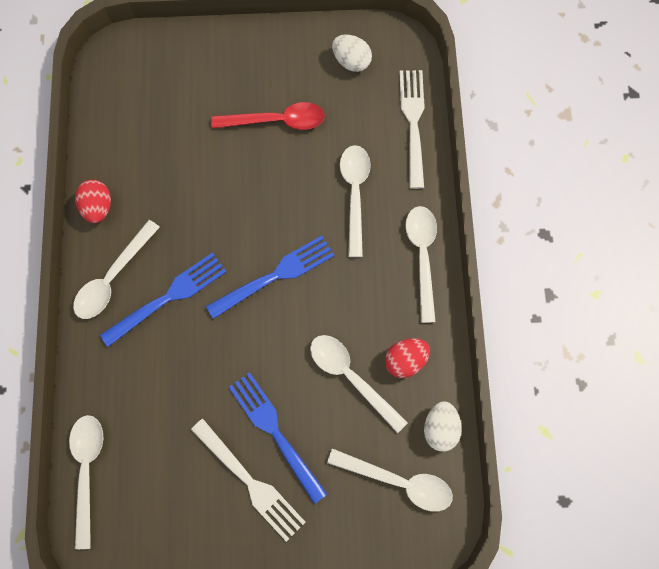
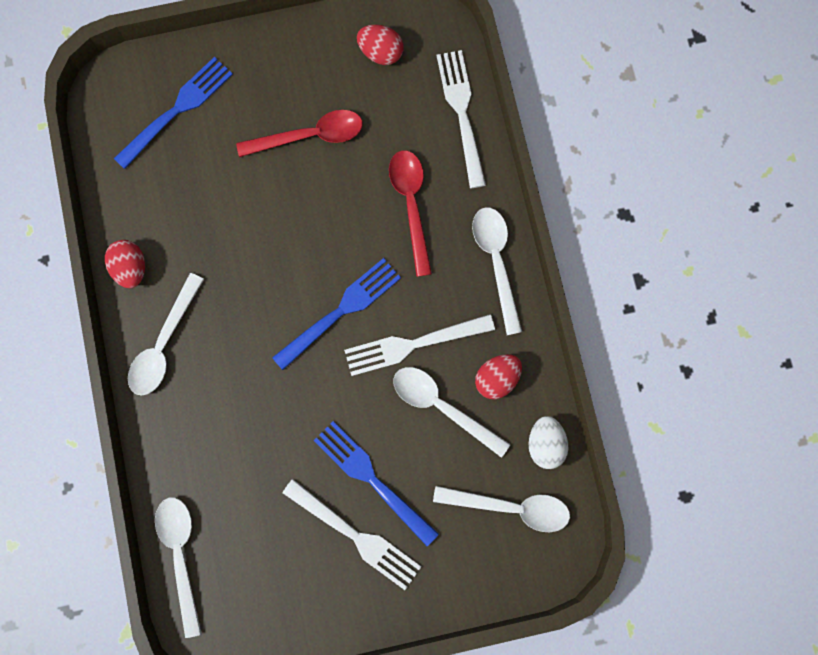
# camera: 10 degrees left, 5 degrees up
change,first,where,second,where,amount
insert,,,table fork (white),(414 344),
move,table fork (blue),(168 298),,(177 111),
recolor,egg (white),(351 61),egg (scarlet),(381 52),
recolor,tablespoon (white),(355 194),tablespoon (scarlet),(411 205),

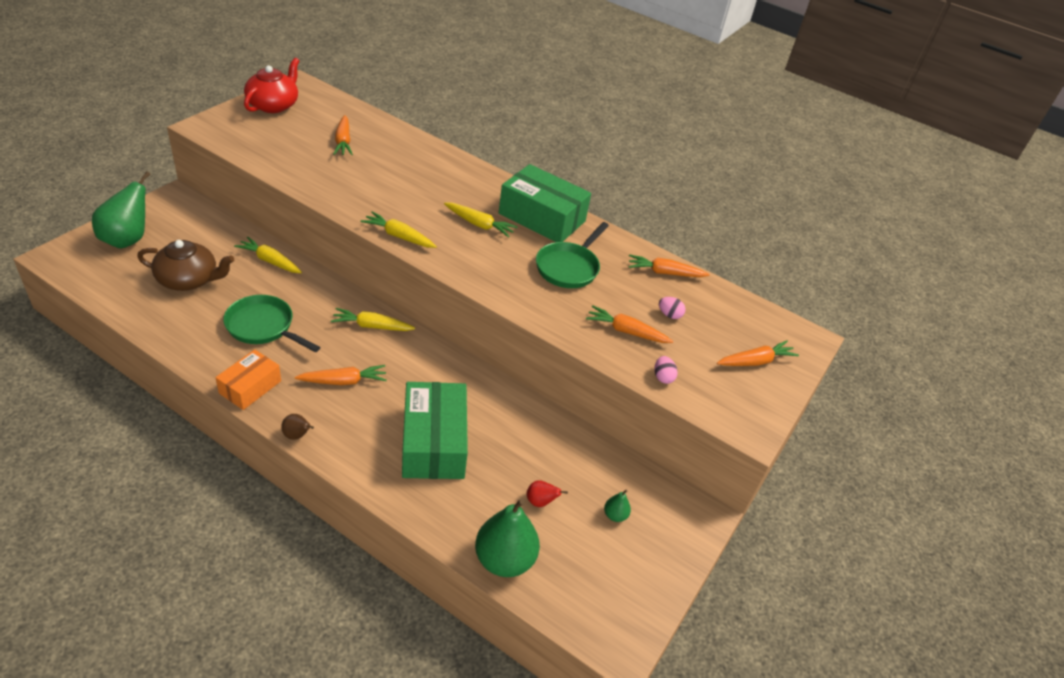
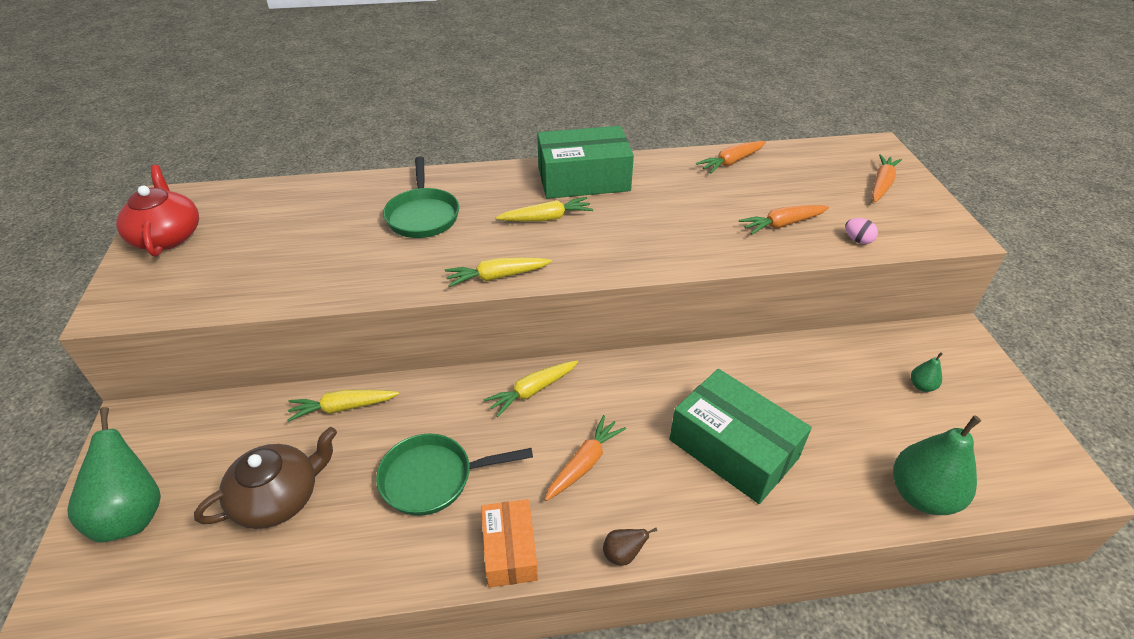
# camera: 35 degrees left, 0 degrees up
change,first,where,second,where,amount
delete,toy carrot (orange-coloured),(343 141),,,
delete,pear (scarlet),(540 502),,,
delete,egg (rosy),(669 315),,,
move,skillet (green),(569 267),,(423 215),

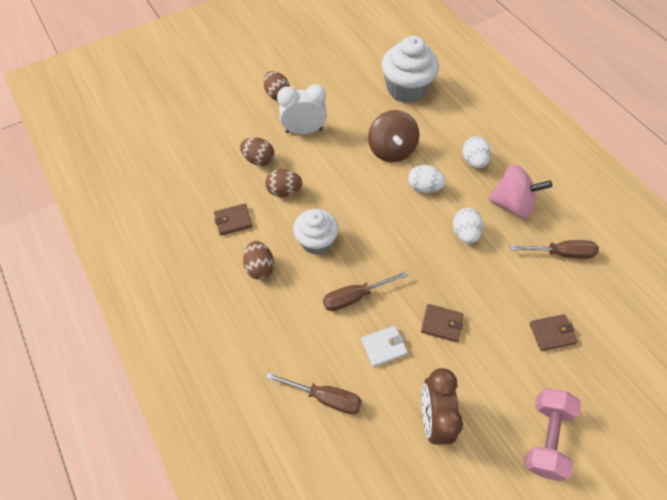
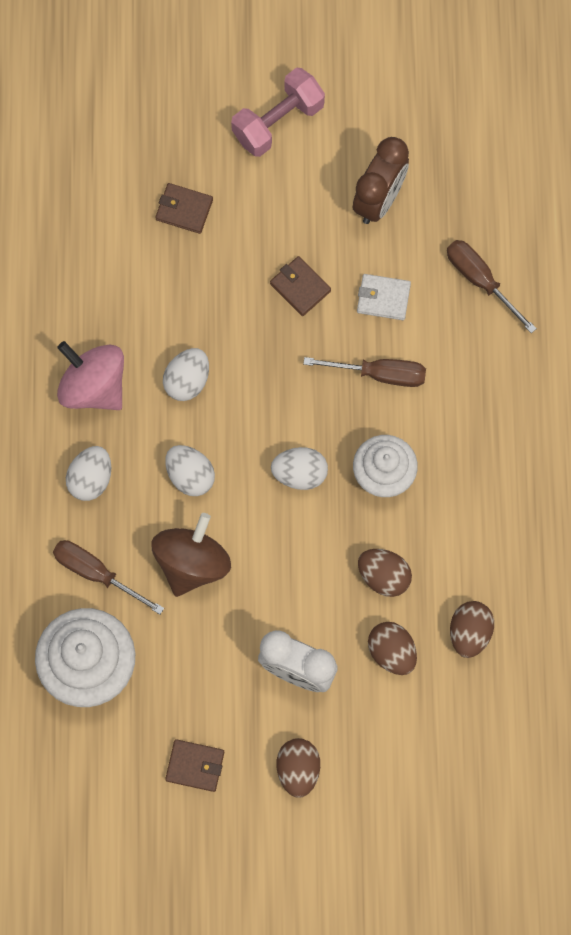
# camera: 150 degrees left, 15 degrees up
change,first,where,second,where,amount
insert,,,egg (white),(300 473),
move,billfold (russet),(233 221),,(195 766),
move,egg (russet),(260 267),,(469 633),
move,flat screwdriver (russet),(561 253),,(96 573),

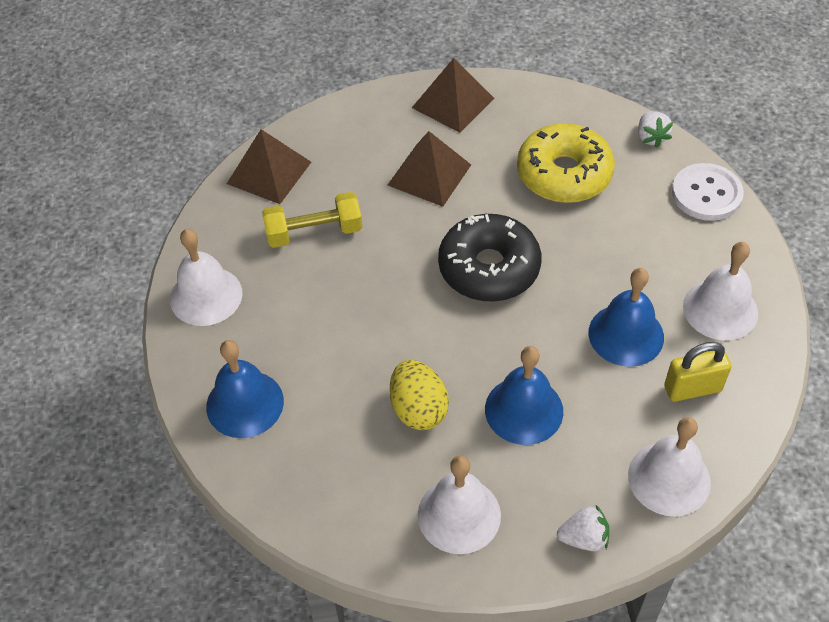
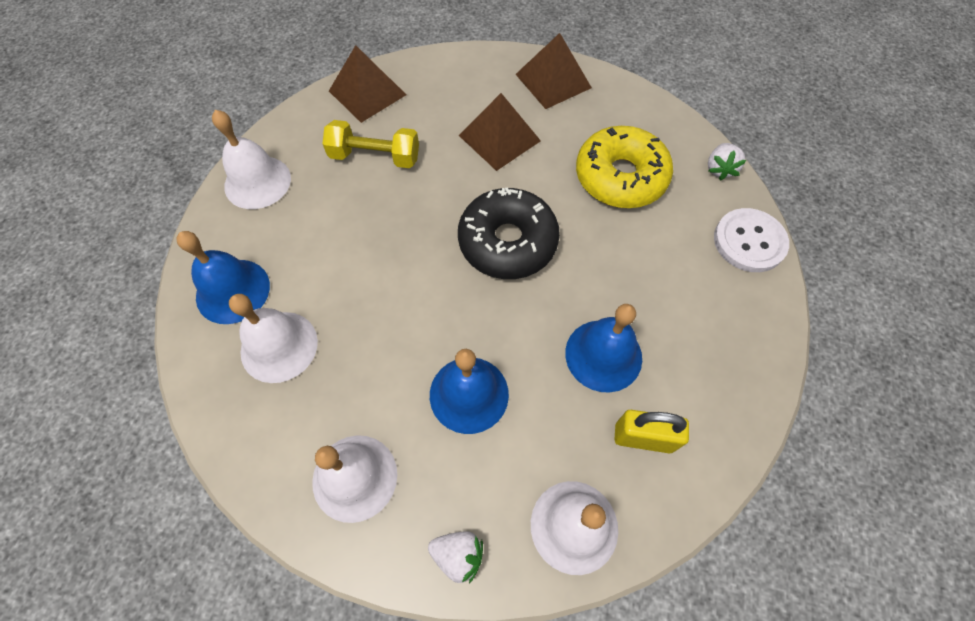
# camera: 20 degrees right, 10 degrees up
change,first,where,second,where,amount
delete,egg (bright yellow),(418 409),,,
move,school bell (white),(720 309),,(279 346),

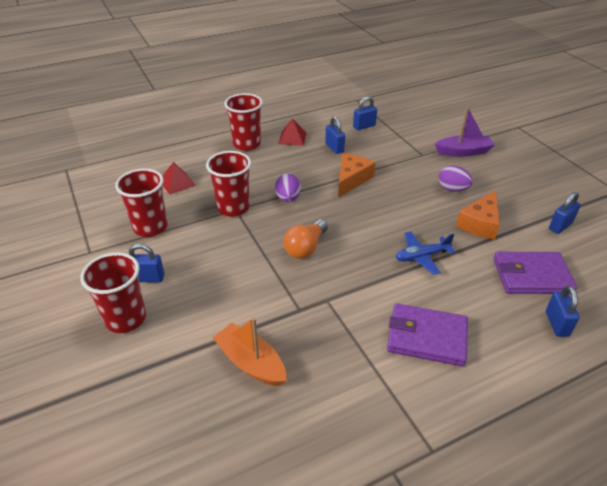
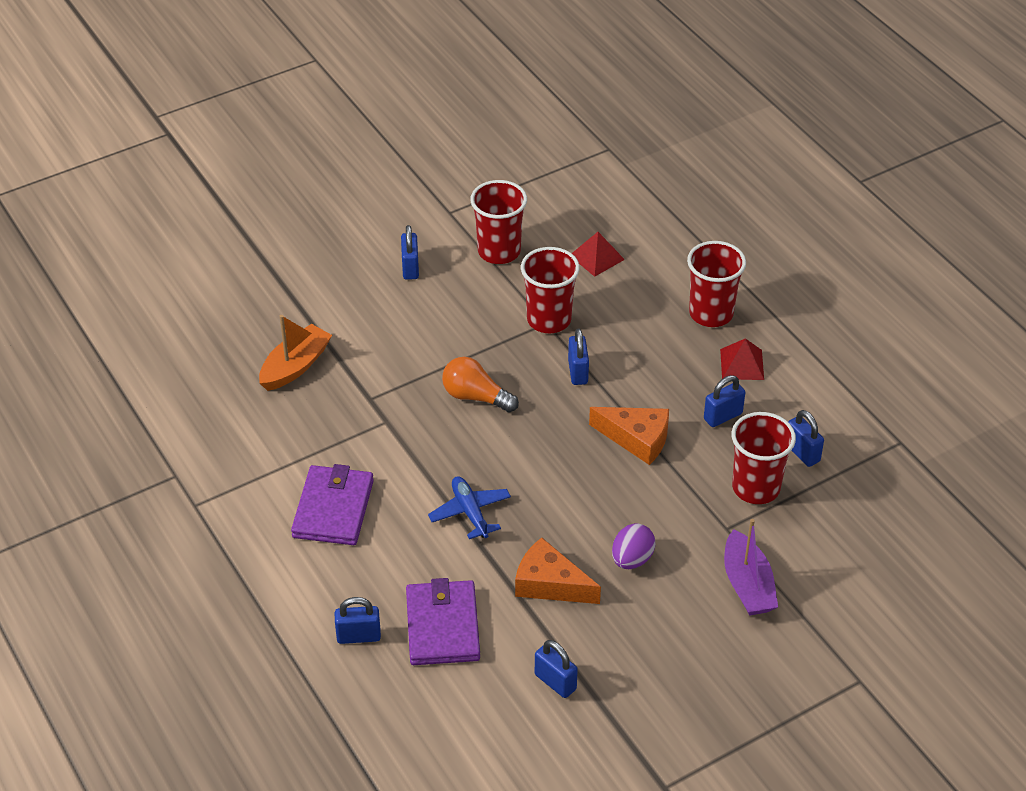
# camera: 85 degrees right, 5 degrees up
change,first,where,second,where,amount
move,cup (scarlet),(125 319),,(756 488),
replace,egg (royal purple),(288 198),padlock (blue),(578 372),

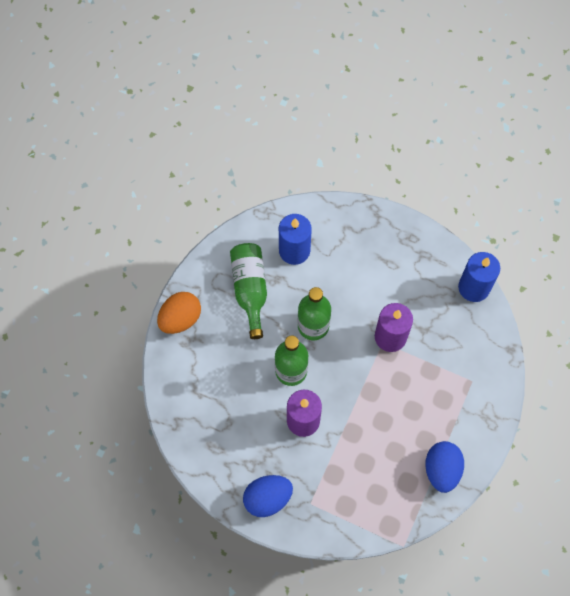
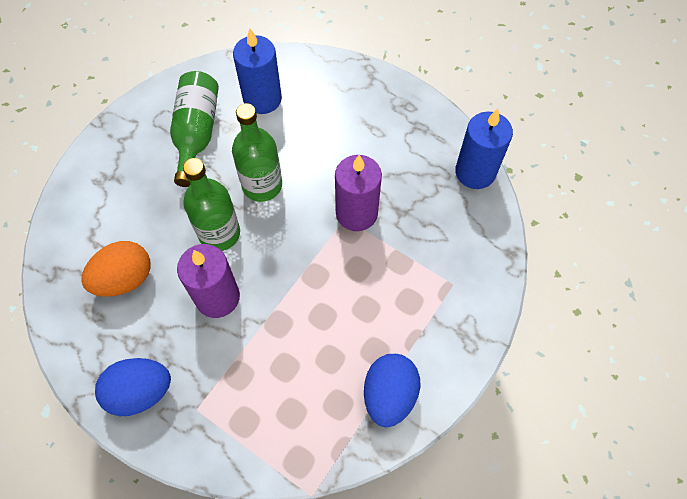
# camera: 10 degrees right, 5 degrees down
change,first,where,second,where,amount
move,egg (orange-coloured),(180 319),,(125 279),

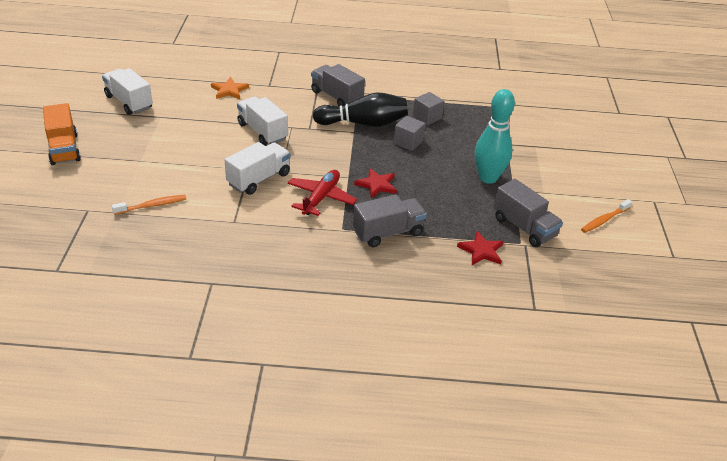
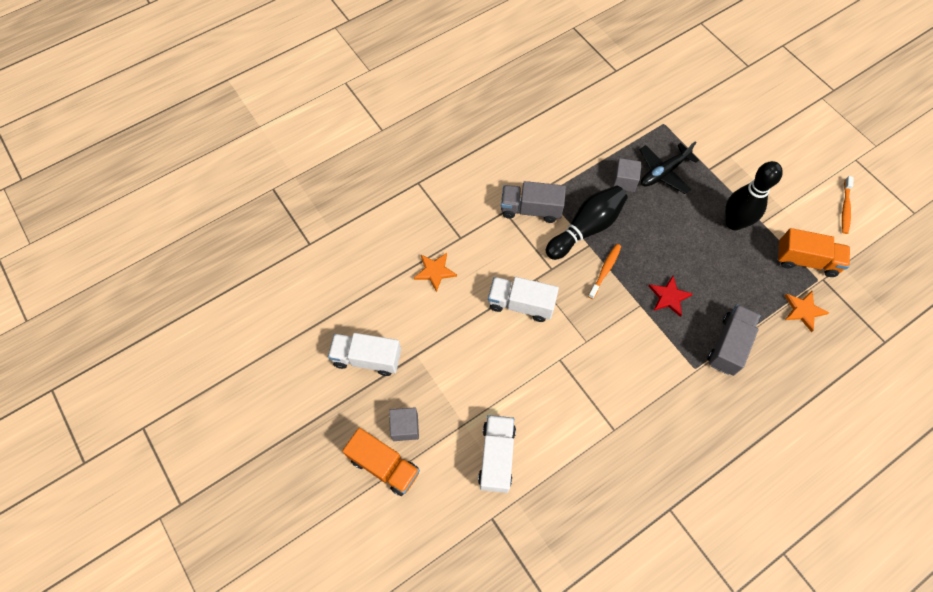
# camera: 35 degrees left, 25 degrees up
change,first,where,second,where,amount
delete,aeroplane (scarlet),(321 198),,,
insert,,,aeroplane (black),(663 172),
move,dental brush (orange-coloured),(152 205),,(605 270),
move,truck (white),(259 179),,(496 457),
move,solid cube (ash-grey),(408 142),,(405 427),
recolor,star shape (scarlet),(481 251),star shape (orange-coloured),(803 310),
recolor,tenpin (turquoise),(488 178),tenpin (black),(734 222),
recolor,truck (ash-grey),(524 227),truck (orange-coloured),(806 260),

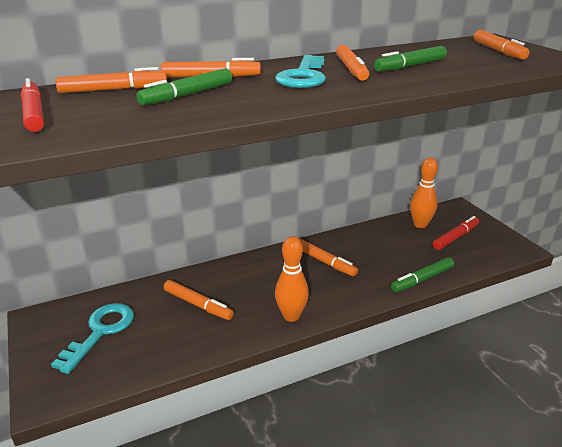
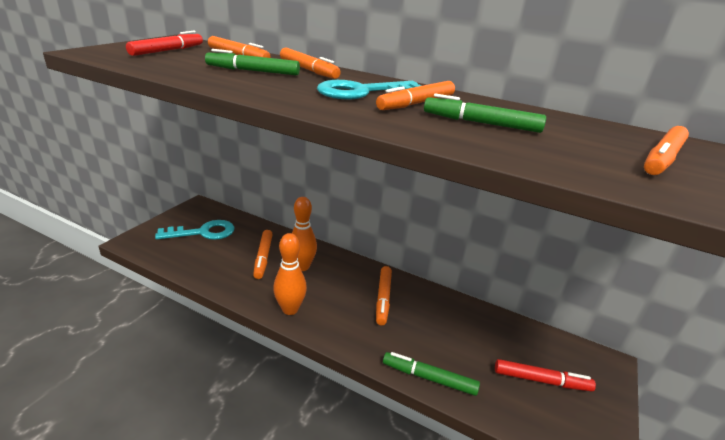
# camera: 50 degrees right, 0 degrees up
change,first,where,second,where,amount
move,tenpin (orange-coloured),(420 225),,(302 267),

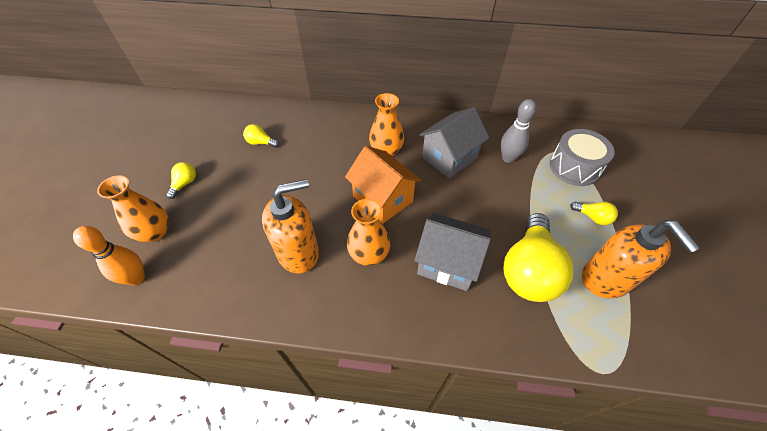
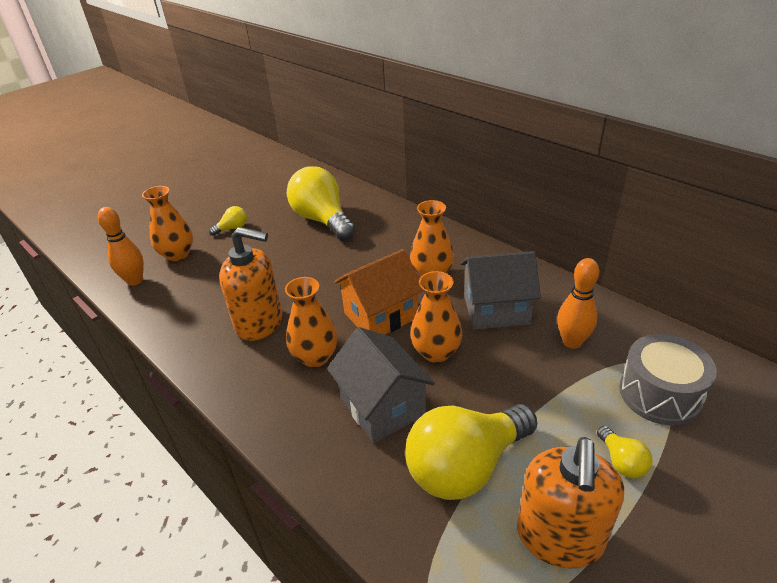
# camera: 40 degrees right, 15 degrees down
change,first,where,second,where,amount
insert,,,tall vase (orange-coloured),(436 352),
recolor,tenpin (ash-grey),(508 158),tenpin (orange-coloured),(572 342),
rotate,house (orange-coloured),(383 199),,(381 316),60 degrees clockwise
resize,lightbulb (bright yellow),(261 143),,(322 220),x2.33

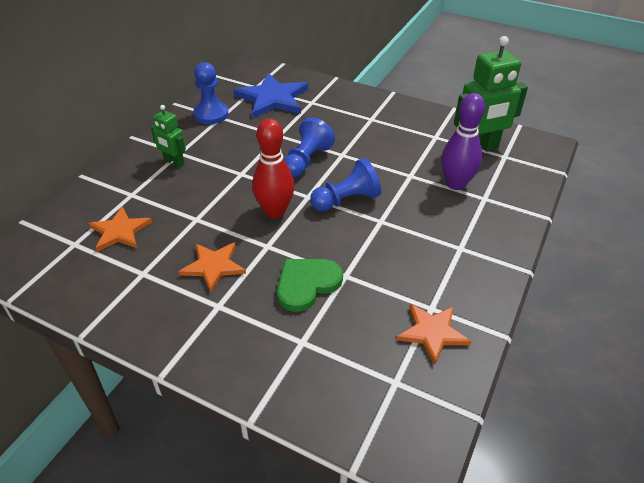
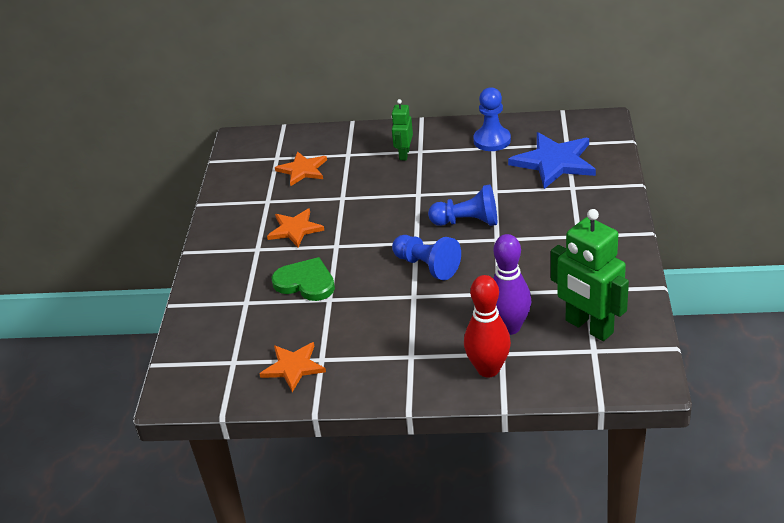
# camera: 70 degrees right, 5 degrees down
change,first,where,second,where,amount
move,tenpin (scarlet),(275 211),,(488 369),

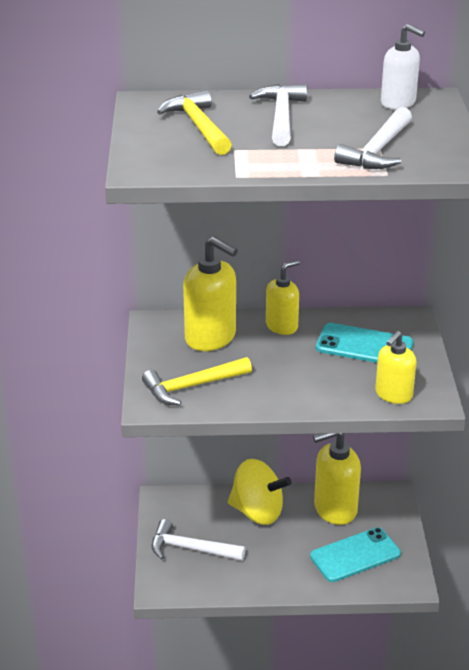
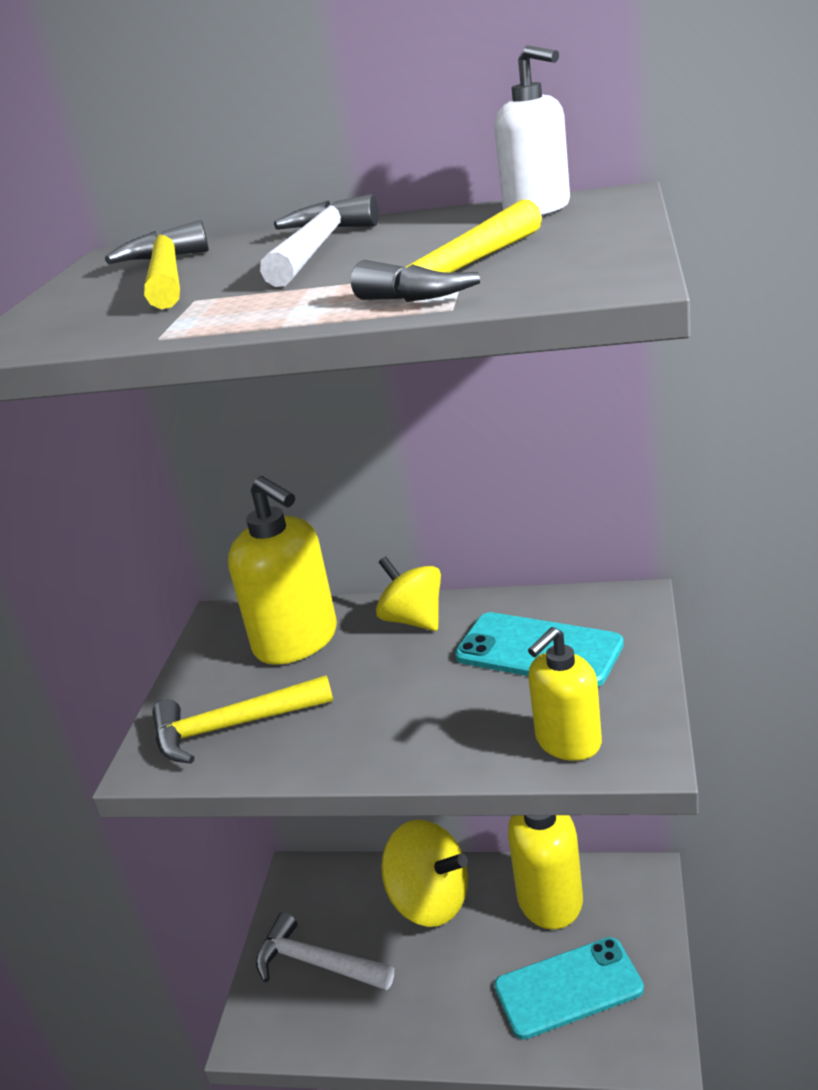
# camera: 15 degrees right, 5 degrees down
change,first,where,second,where,amount
replace,soap pump (bright yellow),(282 326),spinning top (bright yellow),(413 620),
recolor,claw hammer (white),(378 150),claw hammer (bright yellow),(456 274),

